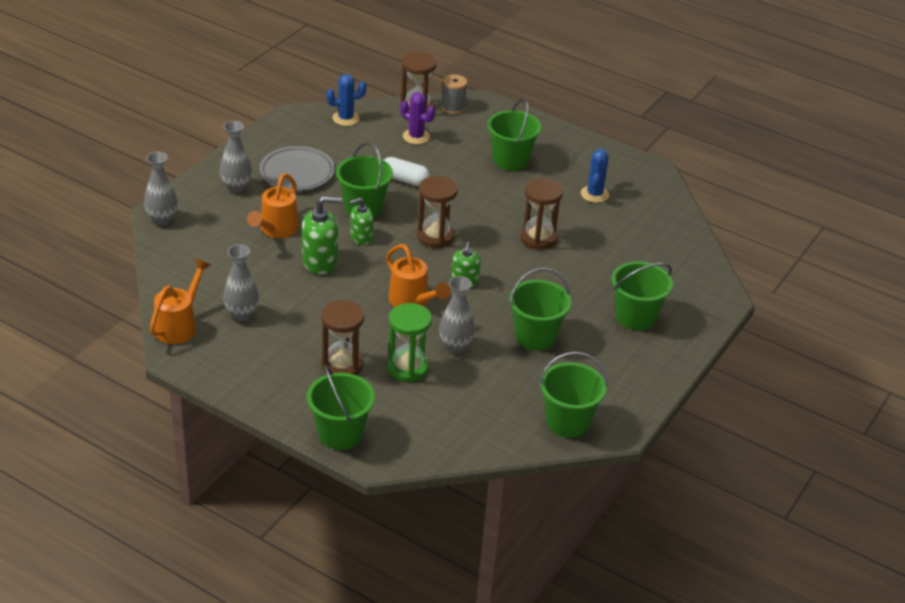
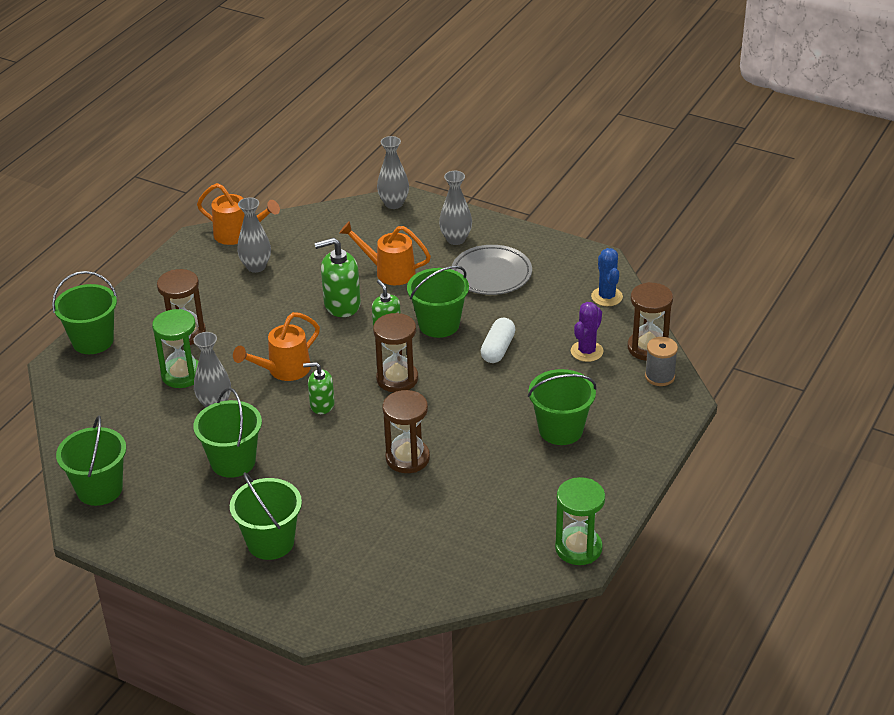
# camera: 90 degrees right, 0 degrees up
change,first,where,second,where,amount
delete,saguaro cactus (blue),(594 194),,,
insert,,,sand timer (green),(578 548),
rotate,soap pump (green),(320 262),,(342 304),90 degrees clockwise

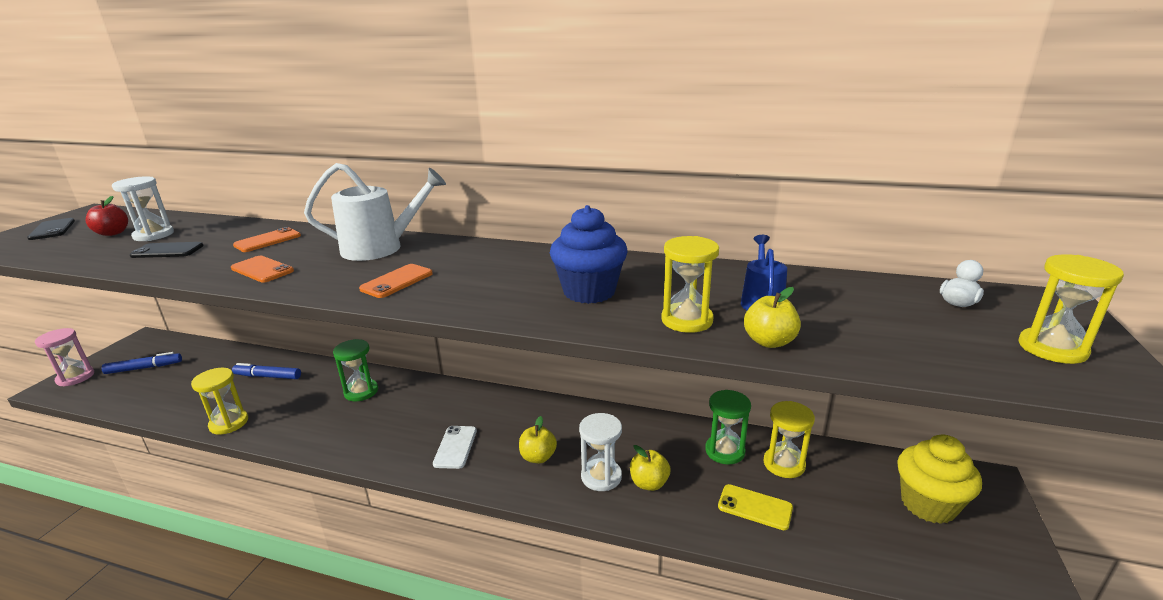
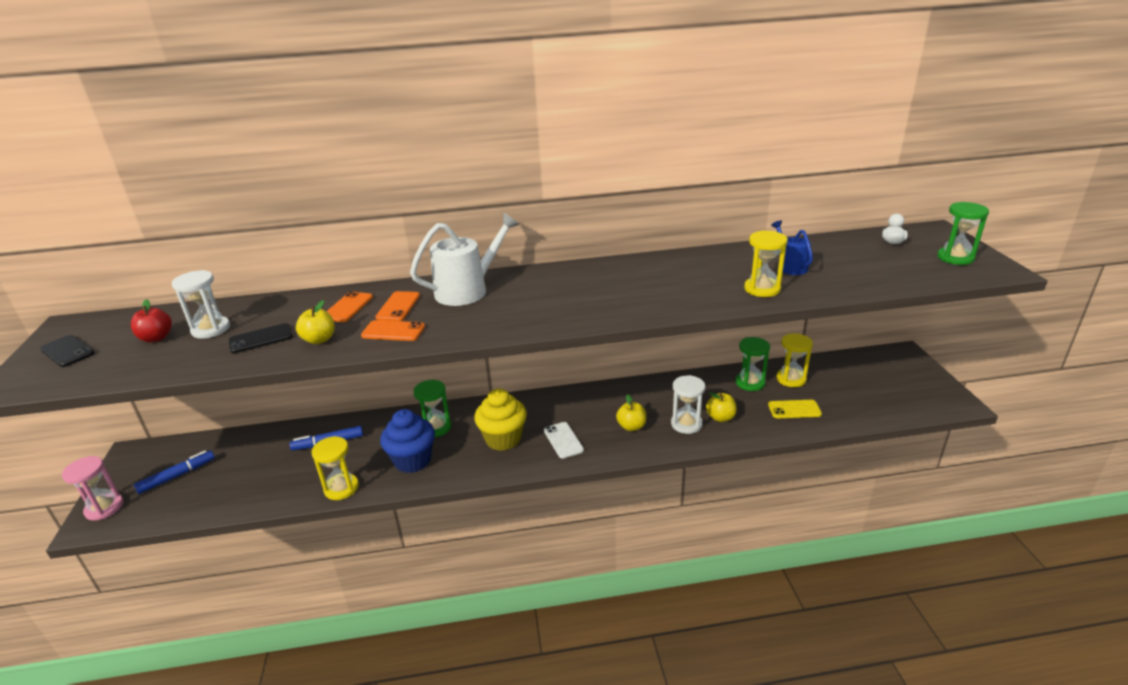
# camera: 25 degrees left, 5 degrees up
change,first,where,second,where,amount
move,smartphone (orange-coloured),(397 281),,(398 307),
move,fairy cake (blue),(589 292),,(412 460),
move,toy apple (bright yellow),(769 342),,(319 340),
move,fairy cake (bright yellow),(928 504),,(503 439),
recolor,sand timer (bright yellow),(1052 348),sand timer (green),(955 258),

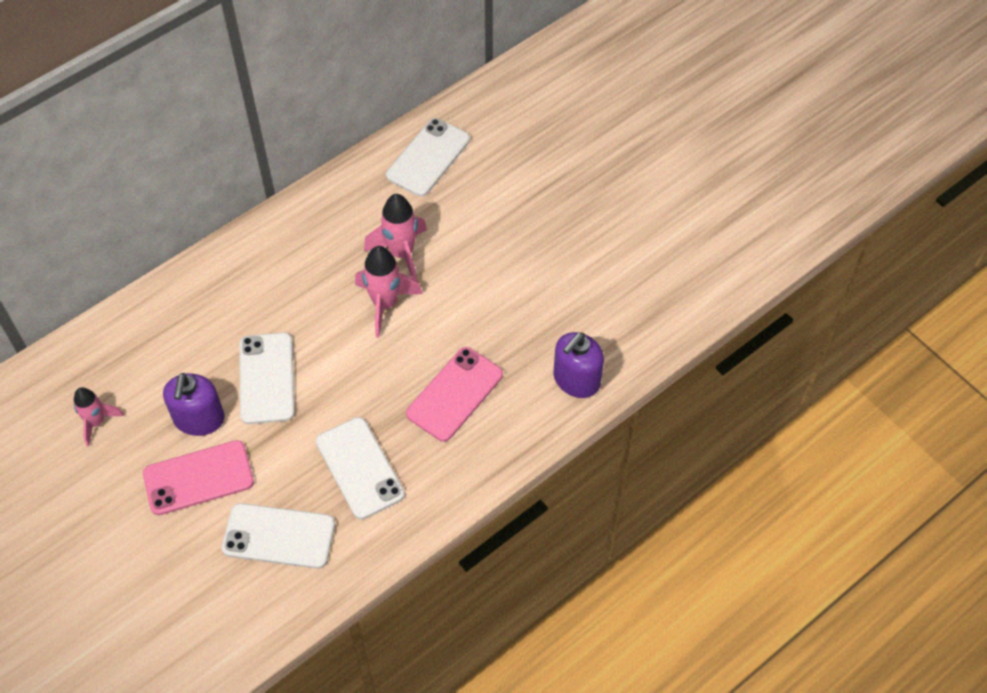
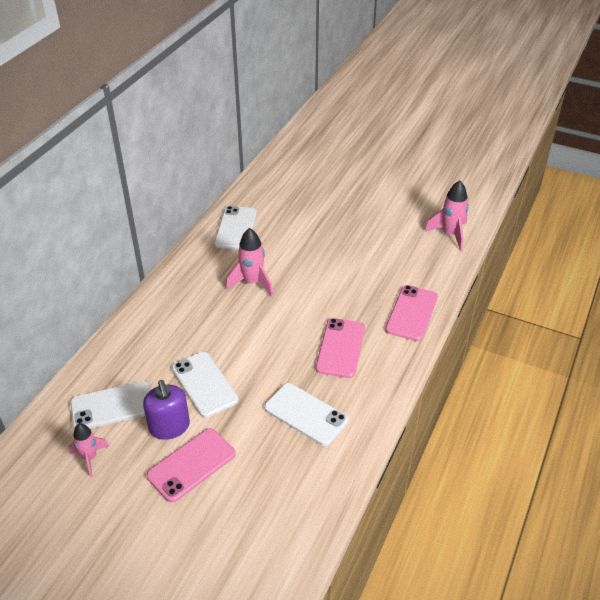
# camera: 25 degrees left, 15 degrees down
change,first,where,second,where,amount
move,smartphone (white),(279 536),,(112 406),
move,spaceship (rosy),(385 304),,(450 234),
replace,soap pump (royal purple),(576 380),smartphone (rosy),(412 313),

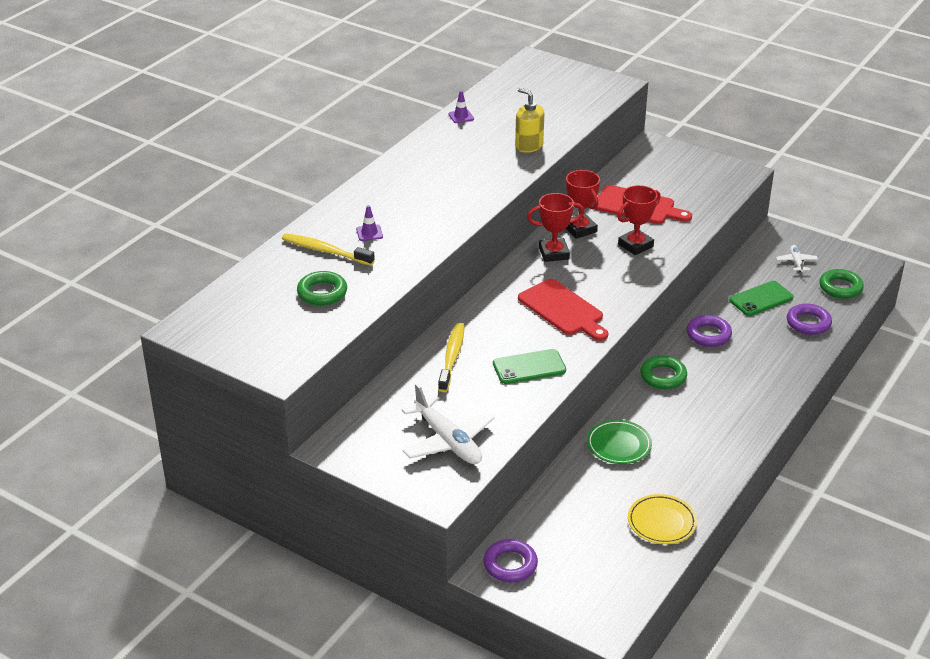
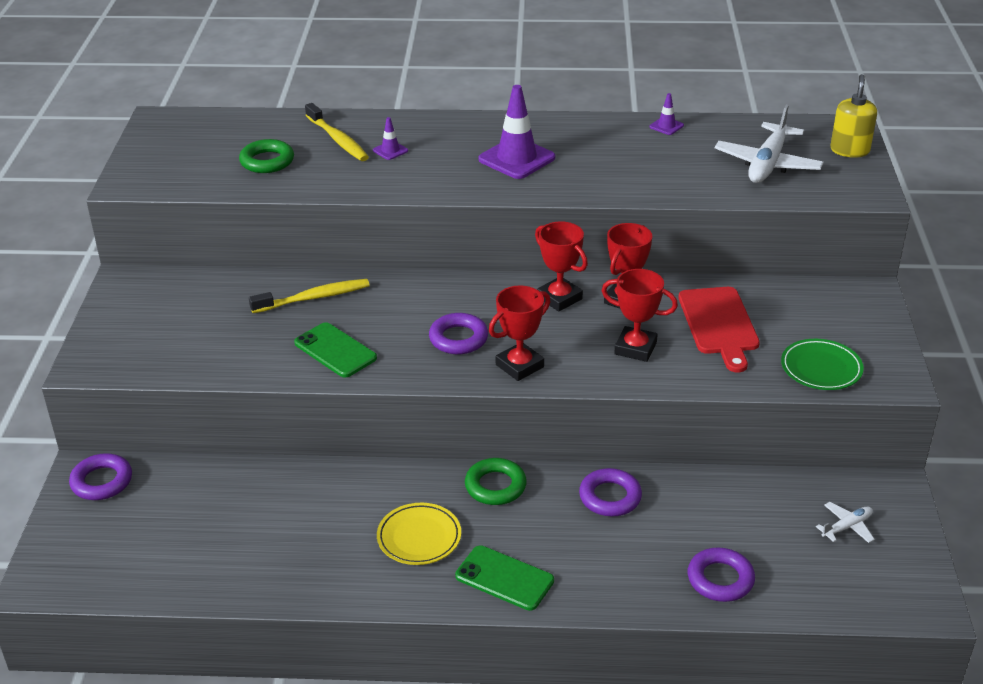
# camera: 60 degrees right, 0 degrees up
change,first,where,second,where,amount
delete,hoop (green),(840 287),,,
insert,,,road cone (royal purple),(516 159),
insert,,,award cup (scarlet),(519 366),
move,aeroplane (white),(448 441),,(767 164),
move,soap pump (bright yellow),(529 146),,(849 150),
move,flat dish (green),(619 445),,(821 368),
move,flat dish (bright yellow),(661 522),,(419 537),
move,smartphone (green),(761 299),,(504 578),
replace,chopping board (scarlet),(563 309),hoop (royal purple),(458 338),
rotate,dental brush (bright yellow),(325 251),,(338 140),150 degrees clockwise

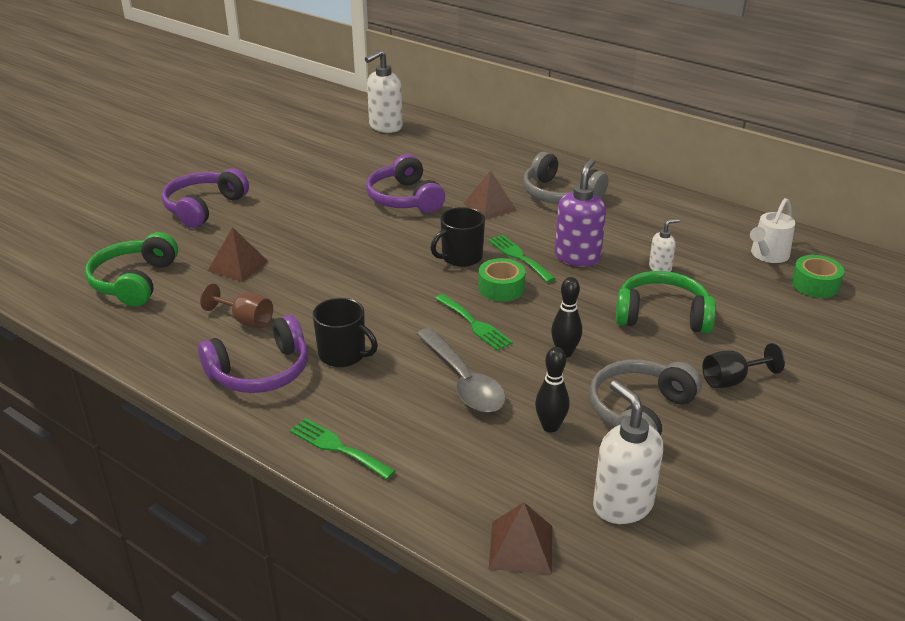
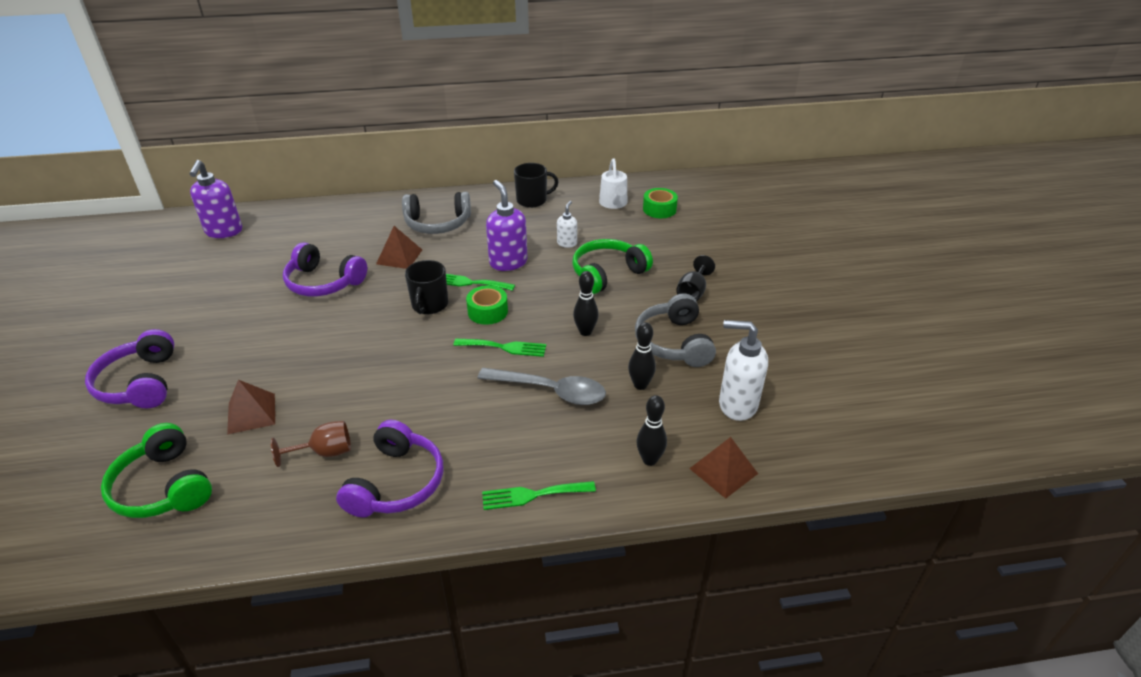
# camera: 45 degrees left, 5 degrees up
change,first,where,second,where,amount
insert,,,tenpin (black),(649 460),
move,mug (black),(343 354),,(532 200),
recolor,soap pump (white),(385 127),soap pump (royal purple),(224 232),

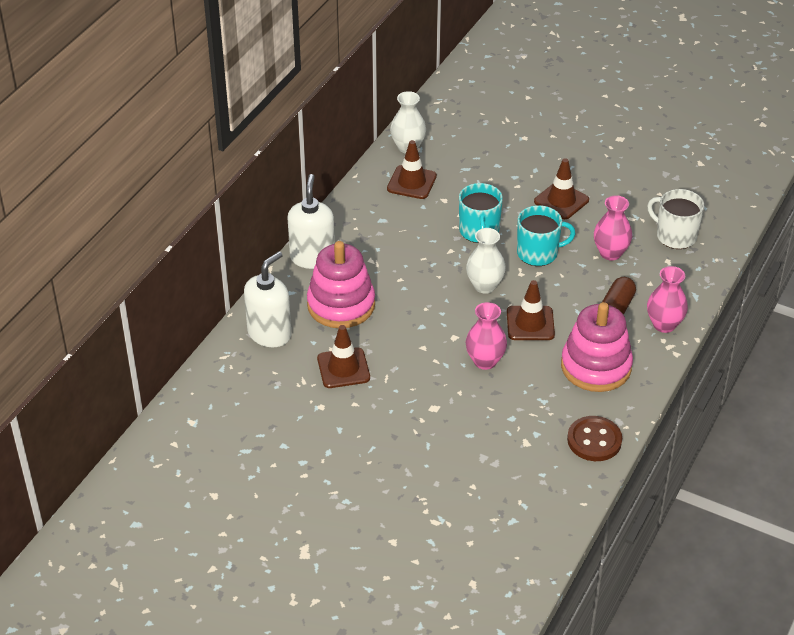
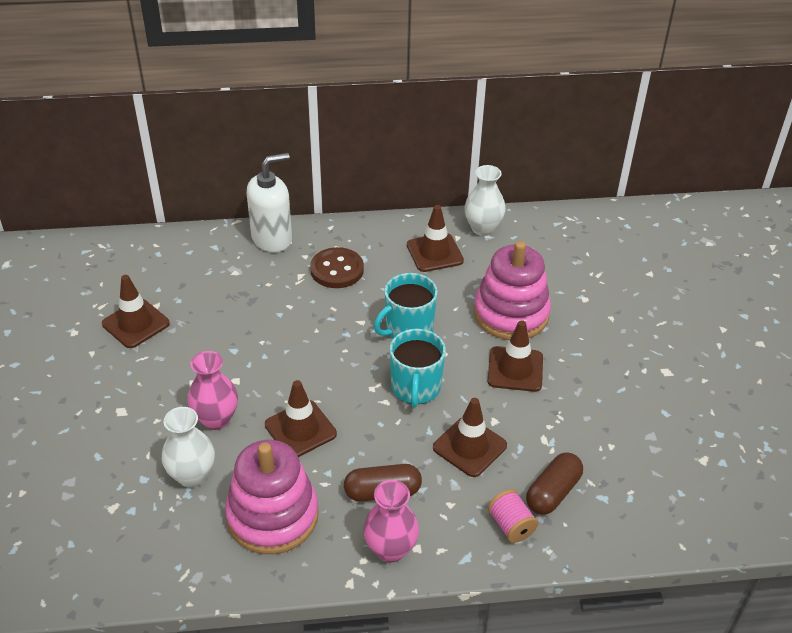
# camera: 55 degrees right, 0 degrees up
change,first,where,second,where,amount
delete,soap pump (white),(269 334),,,
insert,,,reel of thread (rosy),(511 525),
move,ring stacker (rosy),(341 305),,(511 314),
move,tall vase (white),(484 286),,(192 476),
move,shirt button (russet),(594 440),,(337 270),
replace,tall vase (rosy),(610 253),road cone (russet),(469 446),
replace,mug (white),(675 236),pill (russet),(552 492),
rotate,mug (turquoise),(538 253),,(415 388),45 degrees clockwise

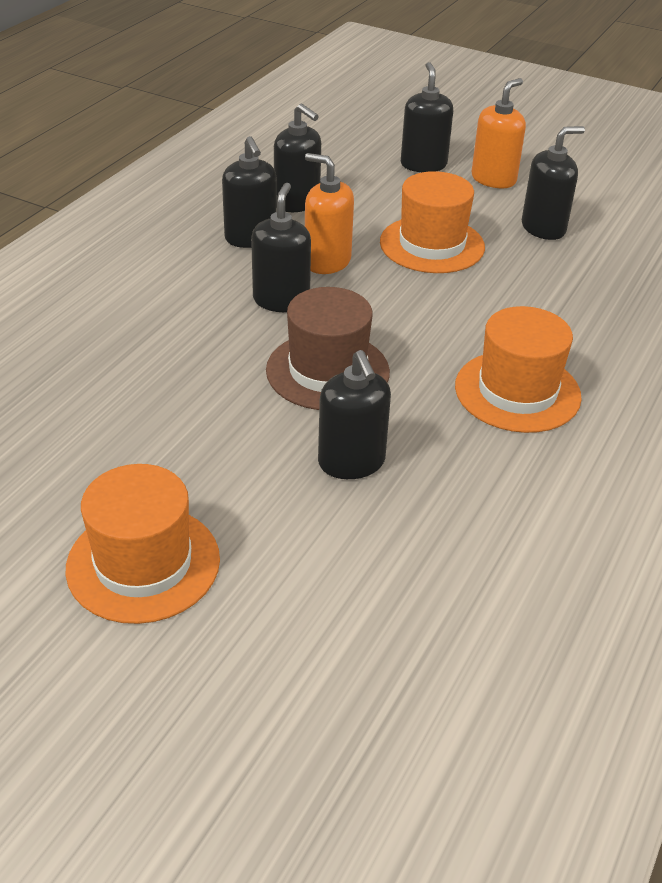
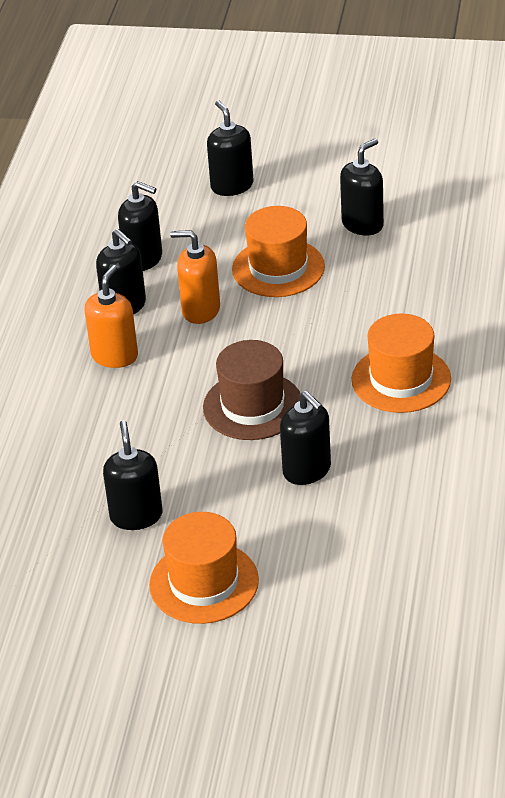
# camera: 15 degrees left, 0 degrees up
change,first,where,second,where,amount
move,soap pump (black),(281 300),,(136 516),
move,soap pump (orange-coloured),(493 179),,(115 356),

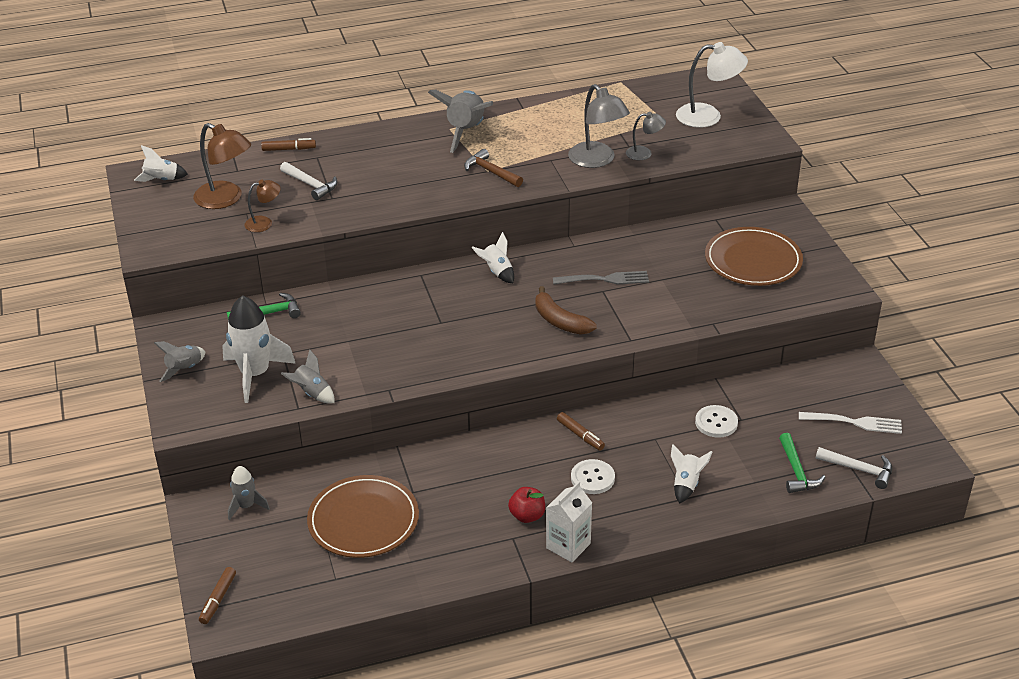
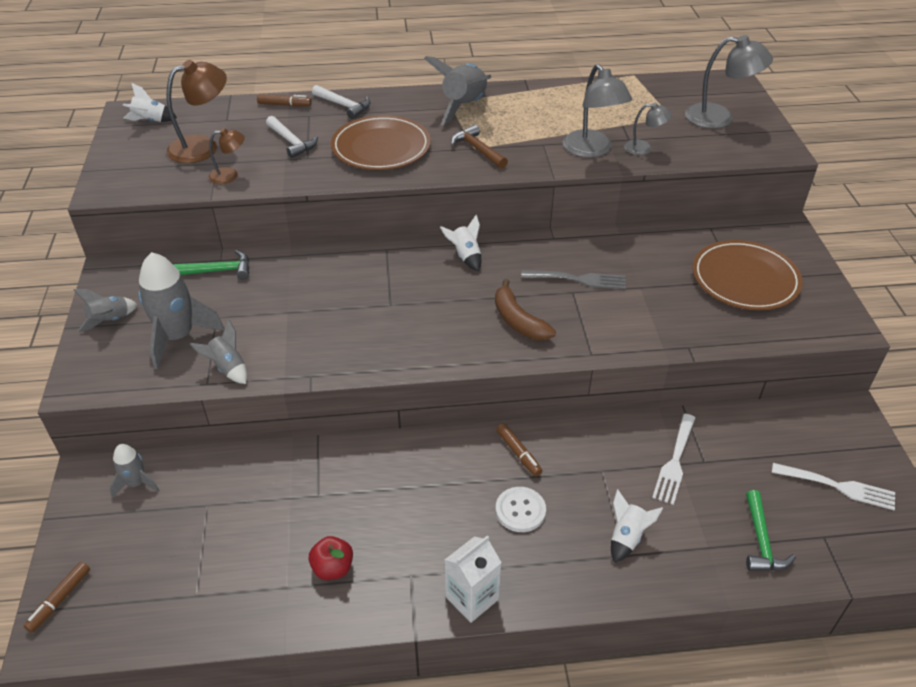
# camera: 10 degrees right, 5 degrees up
change,first,where,second,where,amount
move,flat dish (russet),(363 520),,(381 147),
move,toy apple (scarlet),(527 516),,(333 568),
move,claw hammer (white),(859 470),,(344 106),
replace,shirt button (white),(716 422),table fork (white),(675 461),
recolor,spaceship (white),(255 374),spaceship (ash-grey),(178 337),
recolor,reading lamp (white),(708 116),reading lamp (ash-grey),(719 118),
rotate,reading lamp (russet),(226 199),,(203 147),75 degrees counterclockwise

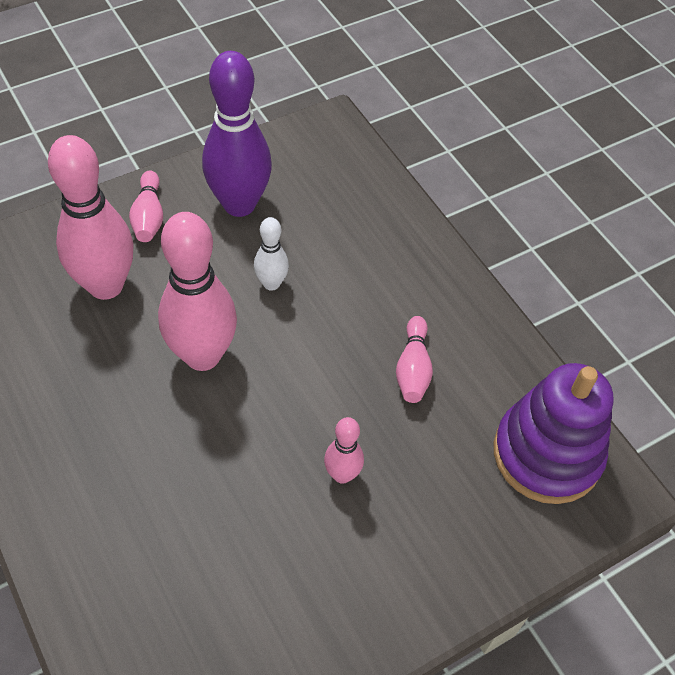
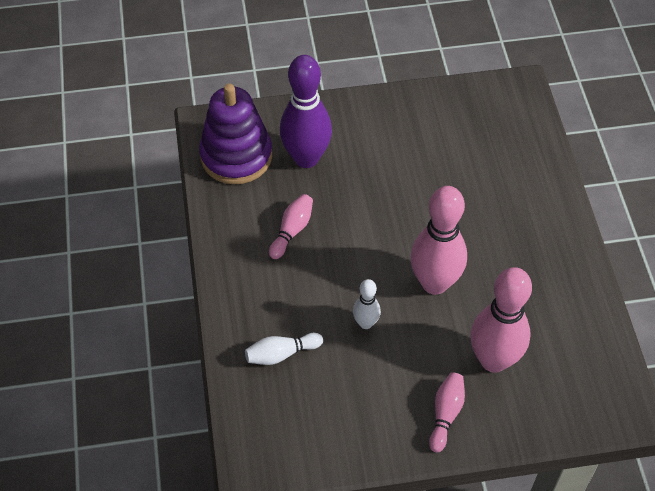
# camera: 155 degrees left, 0 degrees up
change,first,where,second,where,amount
delete,tenpin (rosy),(342 474),,,
insert,,,tenpin (white),(281 354),
move,tenpin (royal purple),(239 204),,(306 158),

